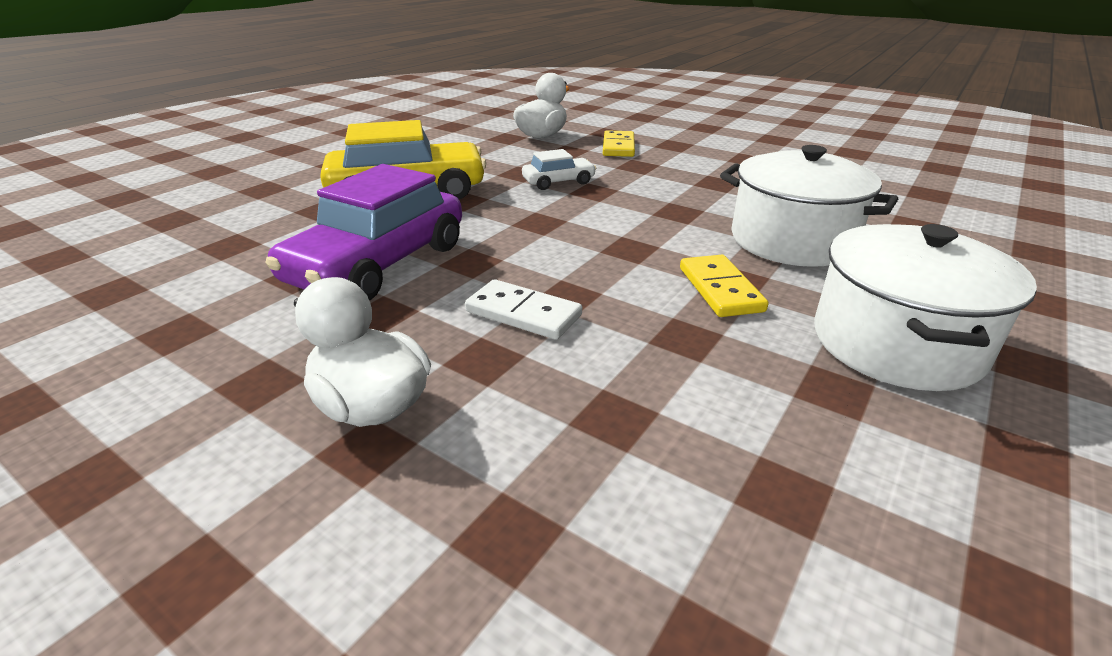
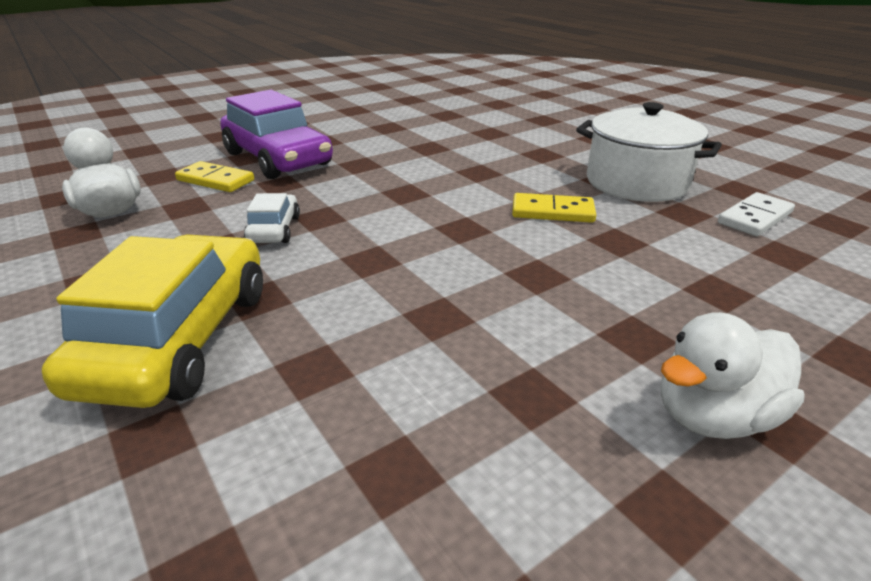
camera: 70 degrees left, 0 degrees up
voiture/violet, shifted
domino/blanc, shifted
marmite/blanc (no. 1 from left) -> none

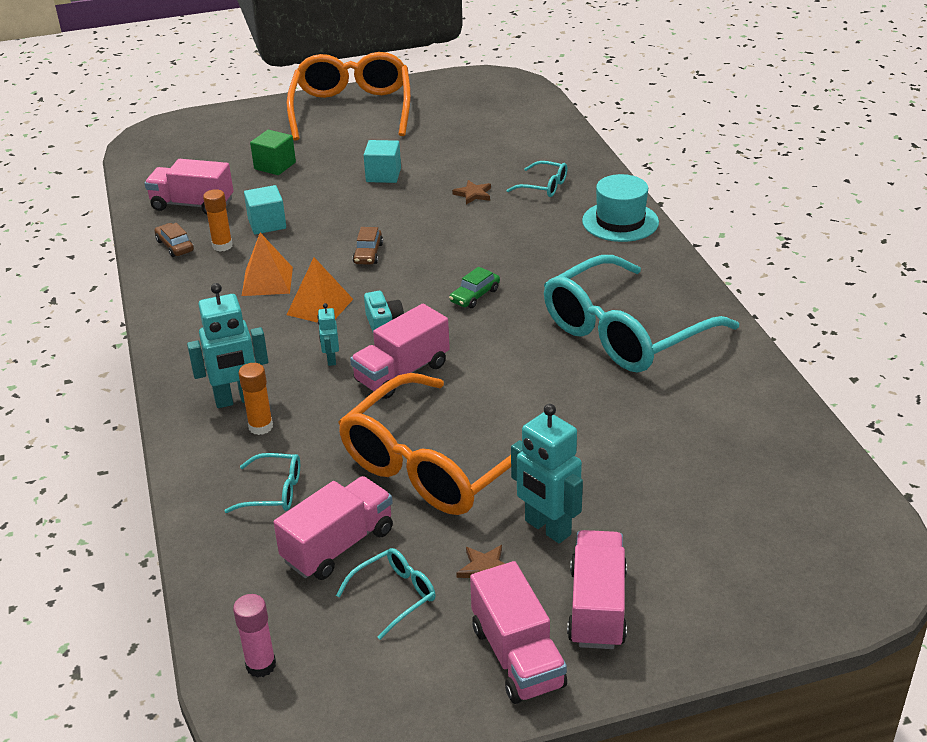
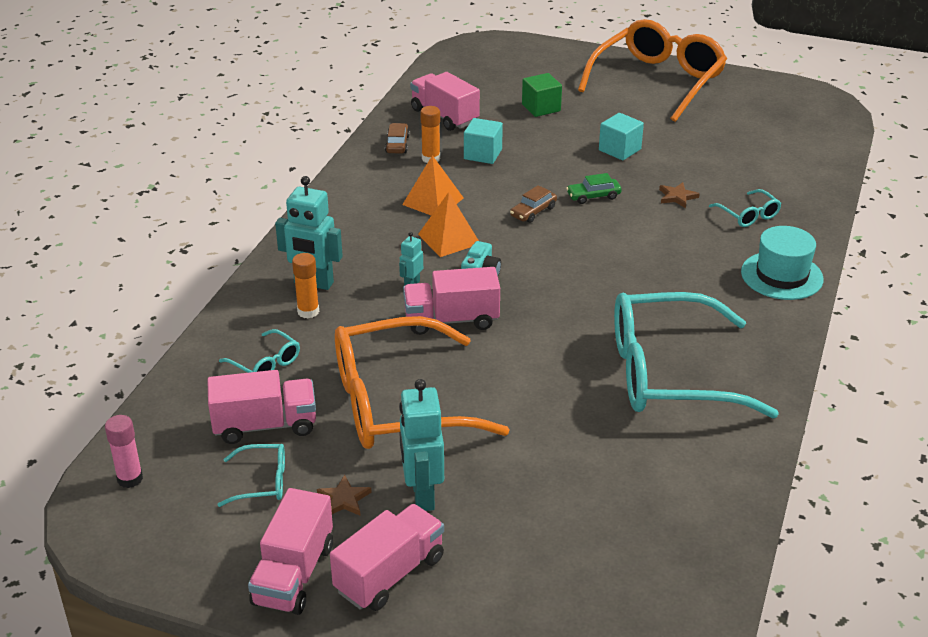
camera: 35 degrees right, 0 degrees up
voiture/vert, shifted

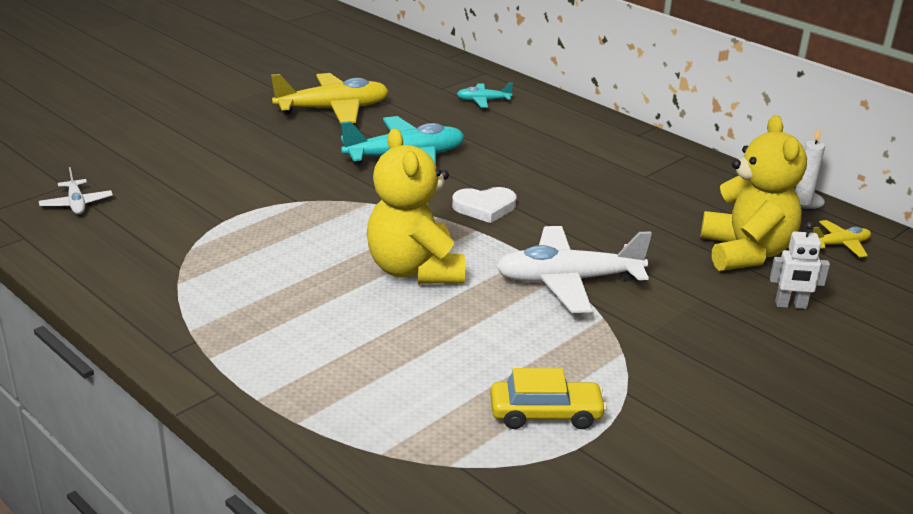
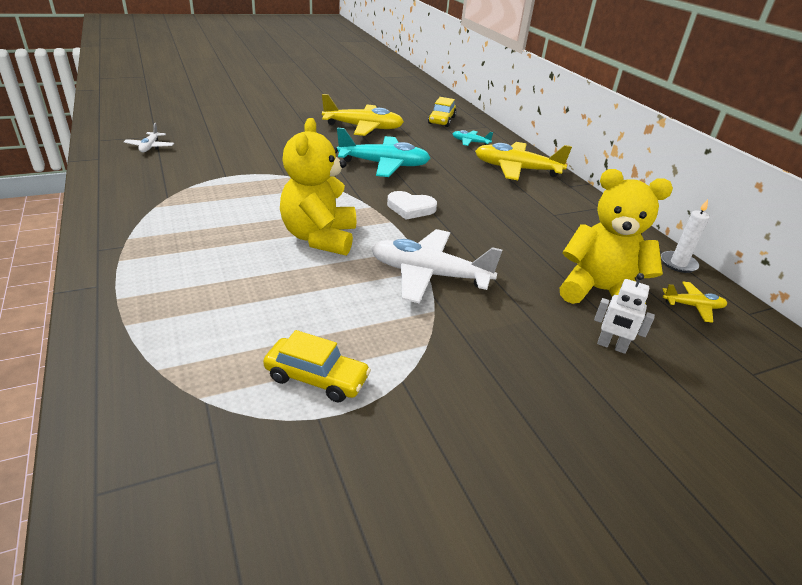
camera: 20 degrees right, 5 degrees up
none -> voiture/jaune (no. 2 from left)
none -> avion/jaune (no. 2 from left)
ours en peluche/jaune (no. 2 from left), 90 degrees counterclockwise

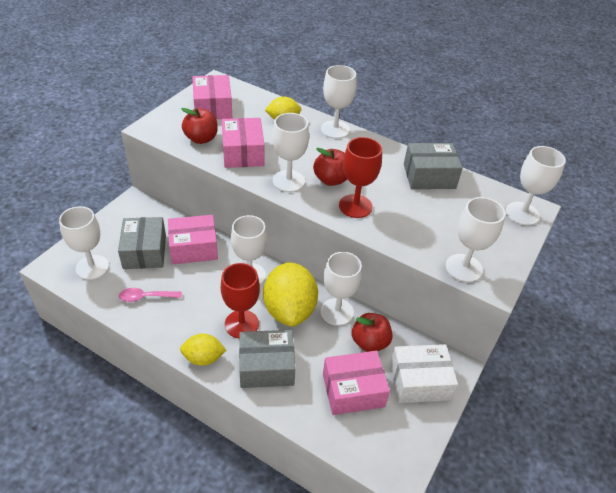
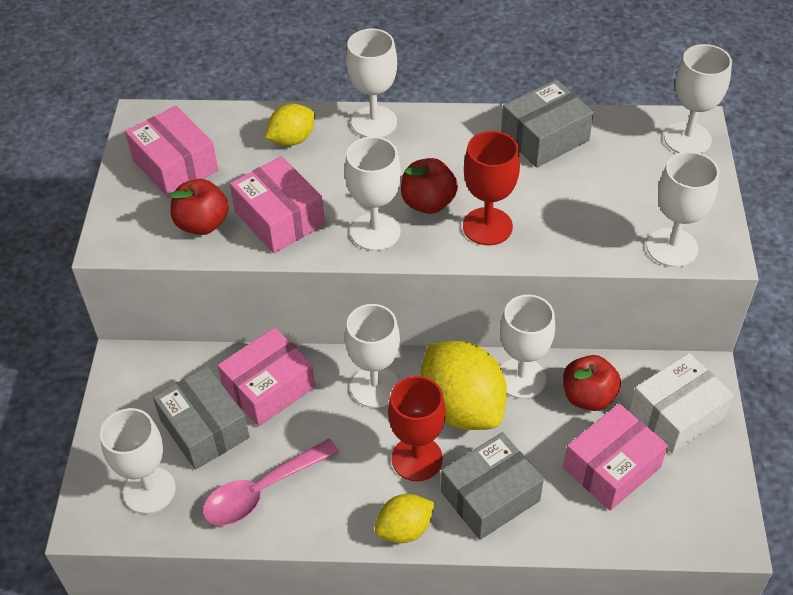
camera: 25 degrees left, 5 degrees up
cuillère/rose, x1.57

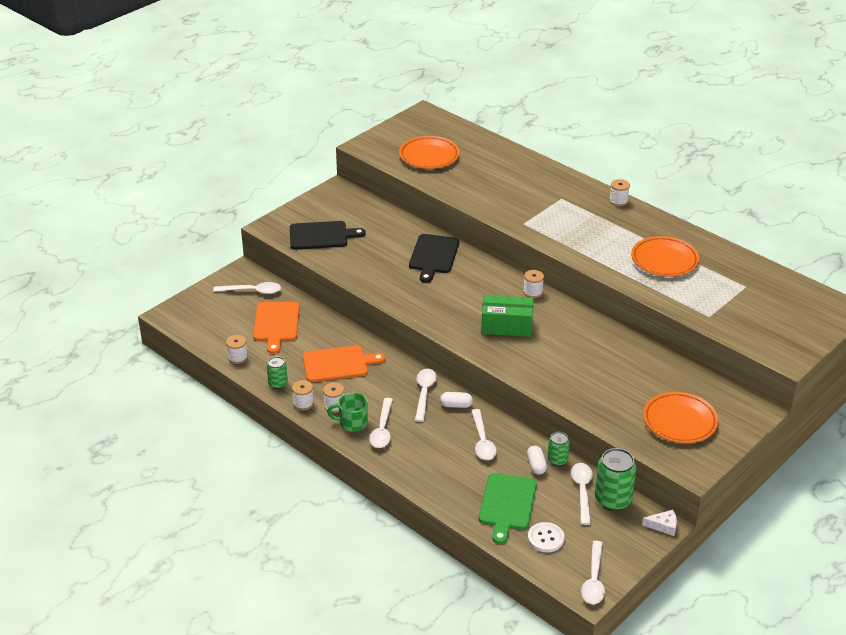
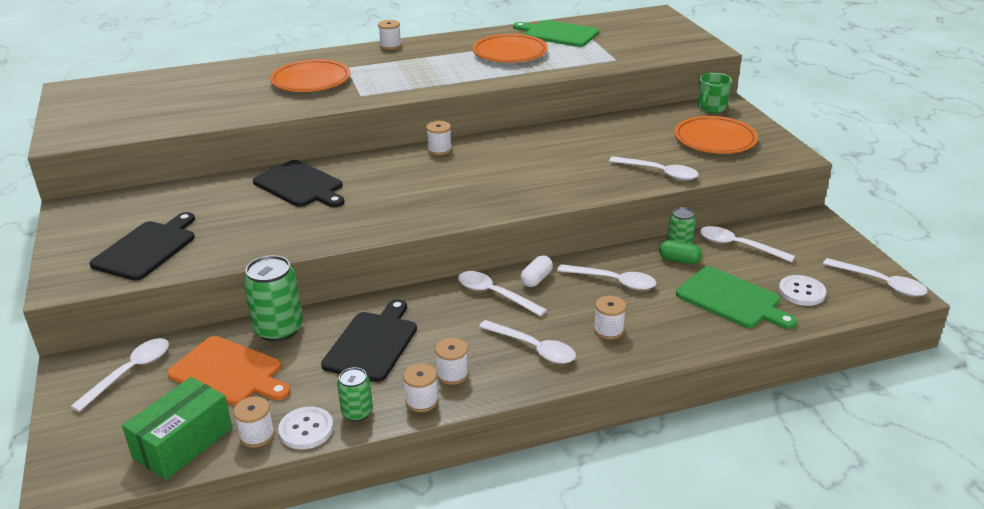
camera: 60 degrees left, 5 degrees down
boîte/vert, shifted
canette/vert (no. 3 from left in the first image) -> canette/vert (no. 1 from left), shifted
assiette/orange (no. 1 from left), shifted
none -> bouton/blanc (no. 1 from left)
planche à découper/orange (no. 2 from left) -> planche à découper/noir (no. 3 from left)
none -> planche à découper/vert (no. 1 from left)
none -> bobine/blanc (no. 6 from left)
none -> cuillère/blanc (no. 5 from left)
gélule/blanc (no. 2 from left) -> gélule/vert
tasse/vert, shifted
fromage/blanc -> none

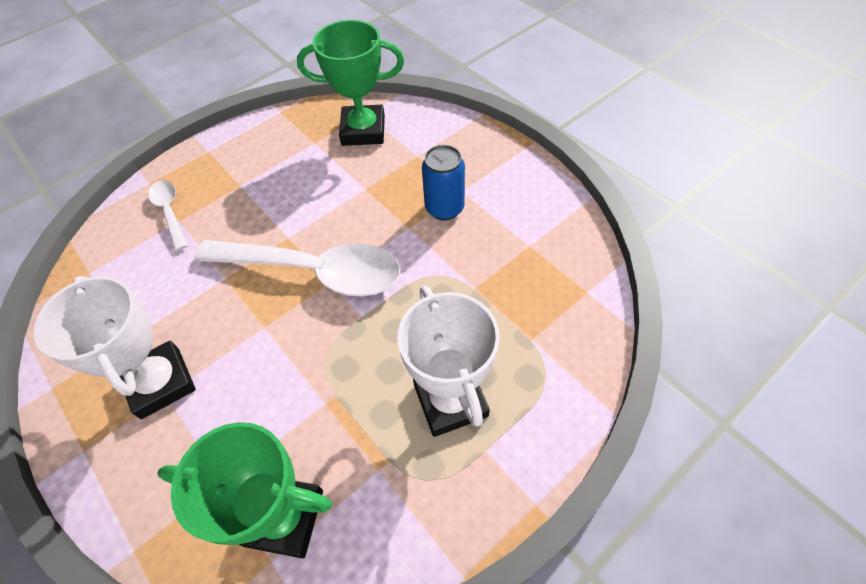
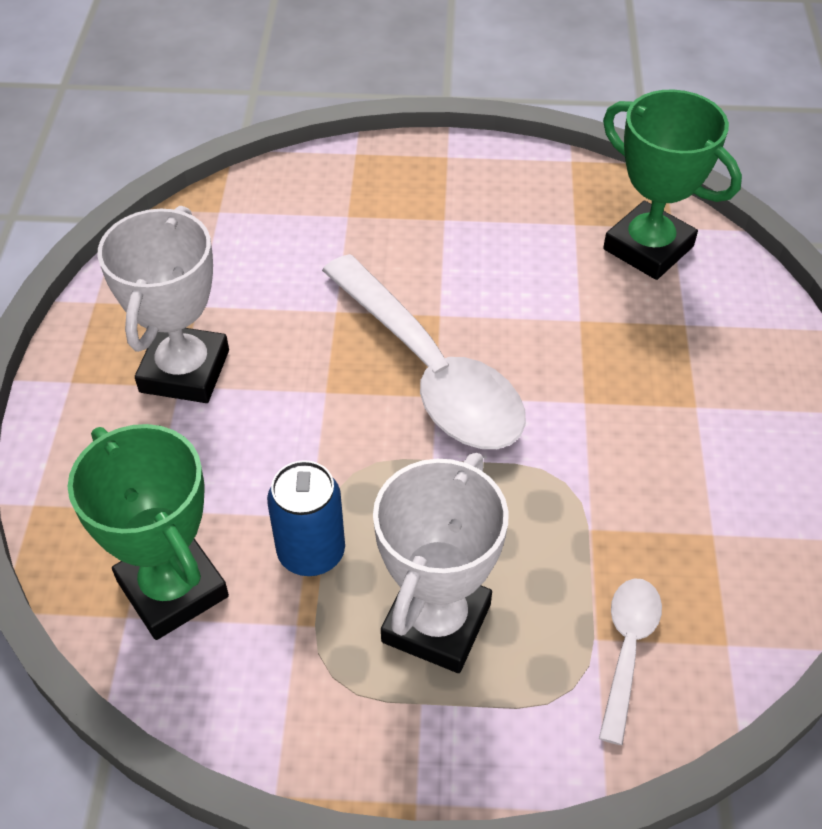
camera: 40 degrees right, 5 degrees down
canette/bleu, shifted
cuillère/blanc (no. 1 from left in the first image) -> cuillère/blanc (no. 2 from left), shifted

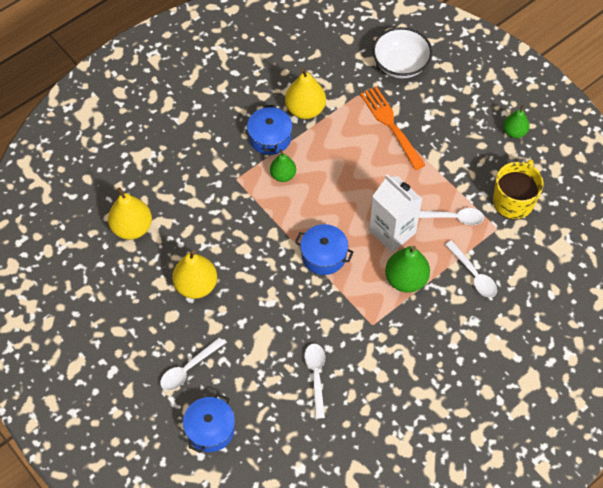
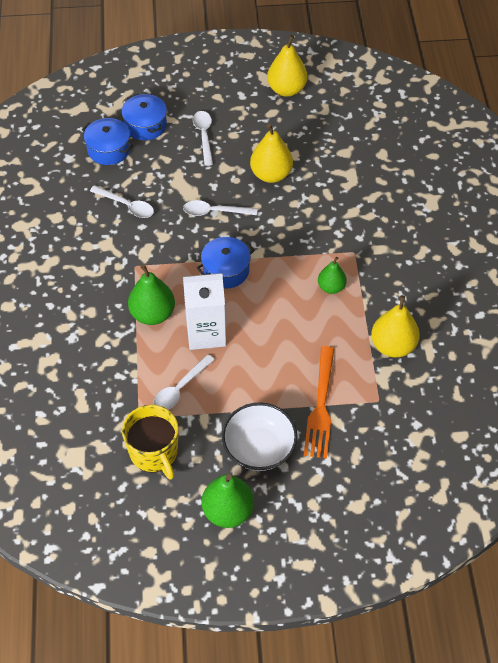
camera: 125 degrees right, 5 degrees down
marmite/bleu (no. 2 from left in the first image) -> marmite/bleu (no. 1 from left), shifted
cuillère/blanc (no. 4 from left), shifted
poire/vert (no. 3 from left in the first image) -> poire/vert (no. 2 from left), x1.60
bol/blanc, shifted
poire/jaune (no. 1 from left in the first image) -> poire/jaune (no. 2 from left), shifted
fourchette/orange, 90 degrees clockwise

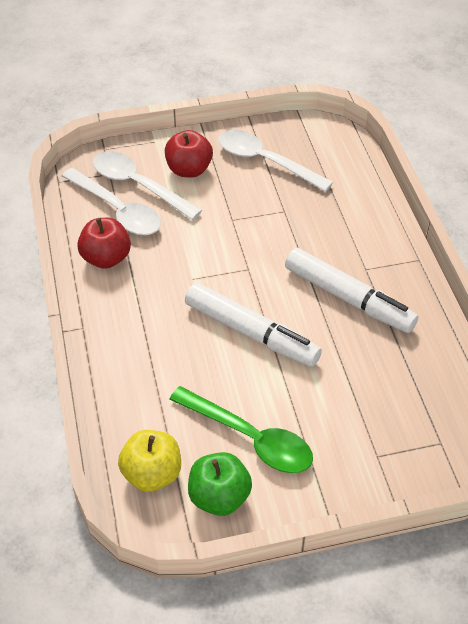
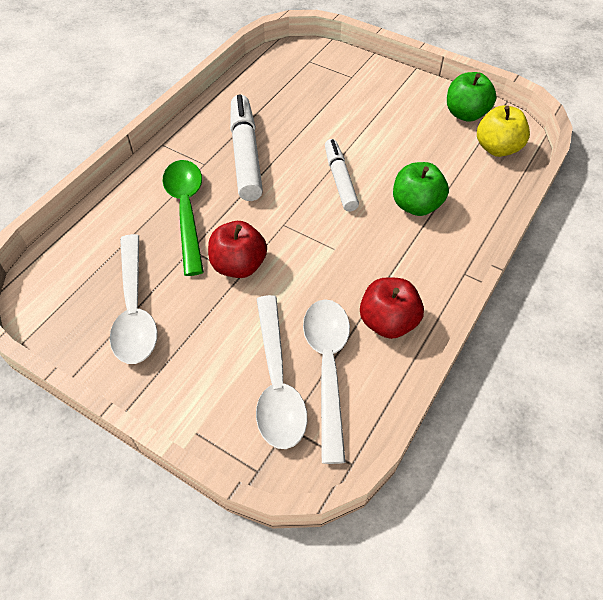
camera: 135 degrees left, 5 degrees up
cuillère/vert, shifted
pomme/rouge (no. 2 from left in the first image) -> pomme/rouge (no. 1 from left), shifted
feutre/blanc (no. 1 from left in the first image) -> feutre/blanc (no. 2 from left), x0.65
none -> pomme/vert (no. 1 from left)

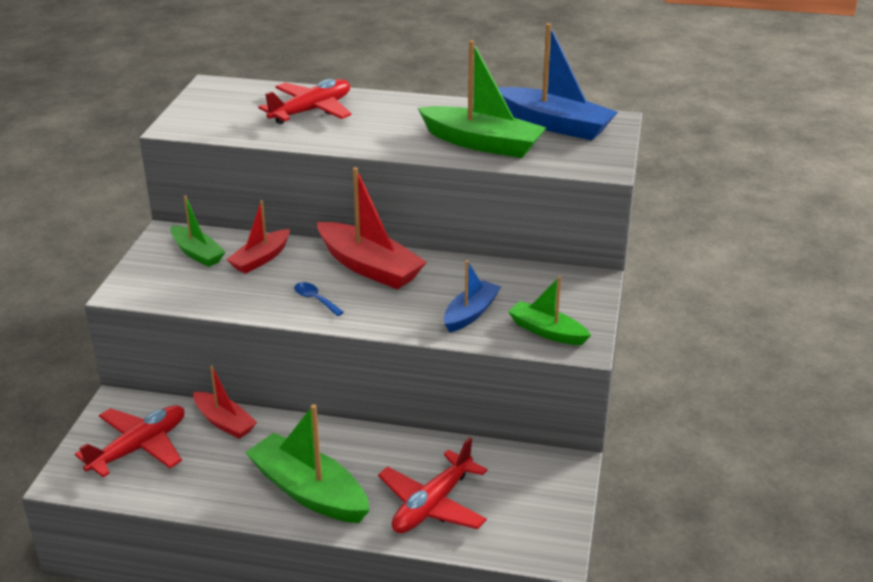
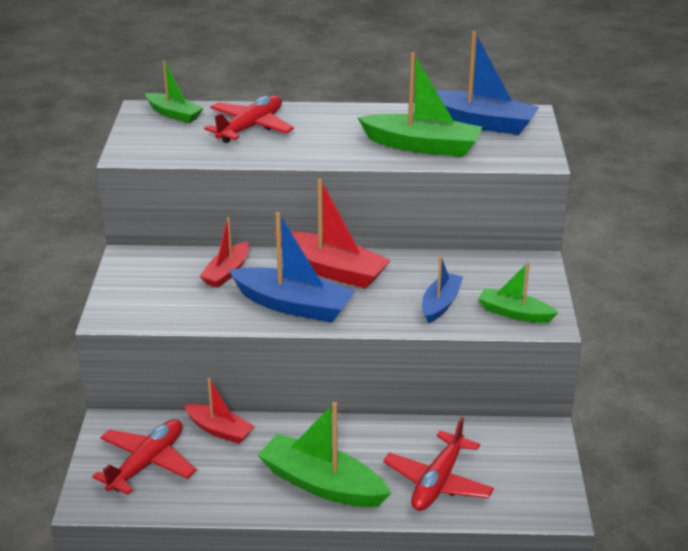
camera: 10 degrees left, 0 degrees up
bateau/vert (no. 1 from left), shifted
cuillère/bleu -> bateau/bleu (no. 1 from left)

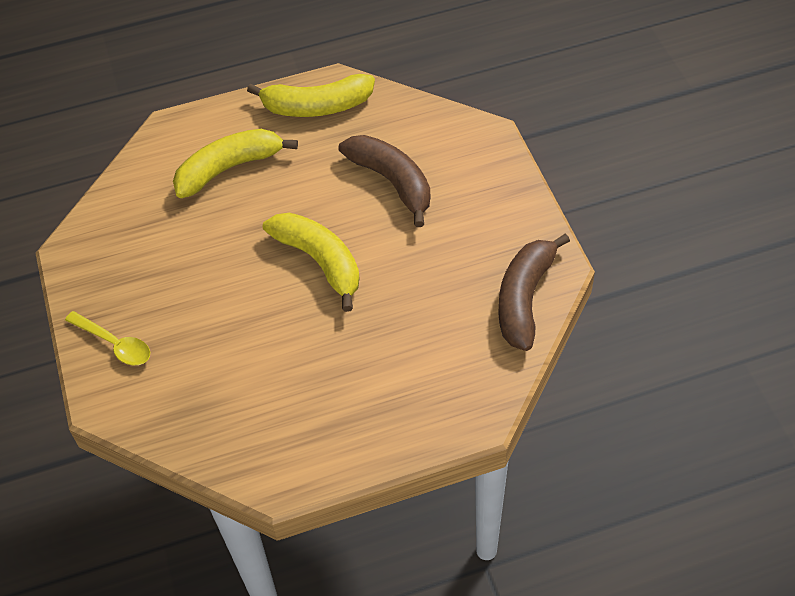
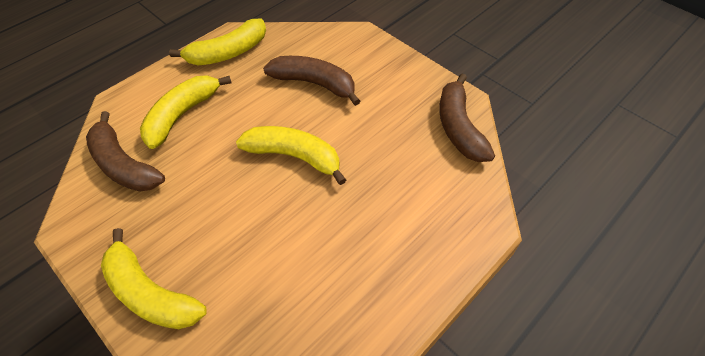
camera: 30 degrees left, 0 degrees up
none -> banane/marron (no. 1 from left)
cuillère/jaune -> banane/jaune (no. 1 from left)

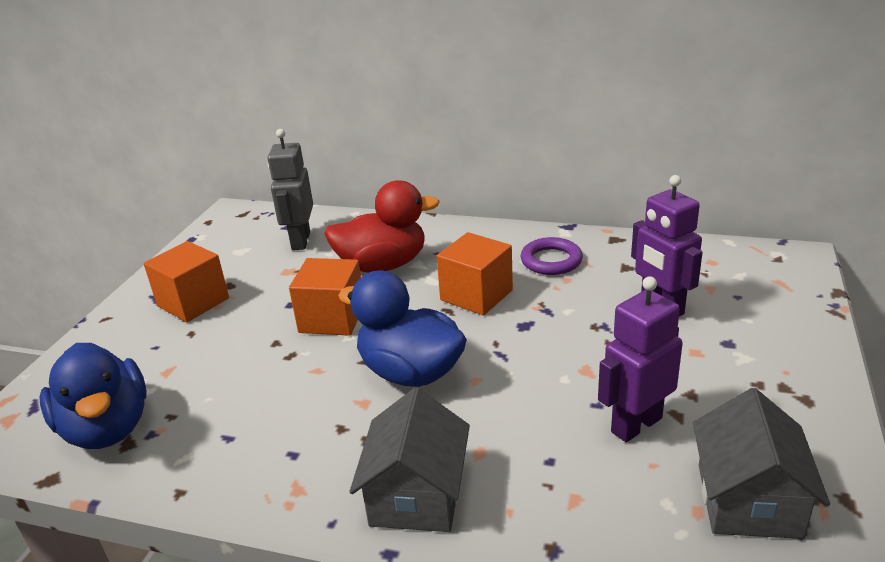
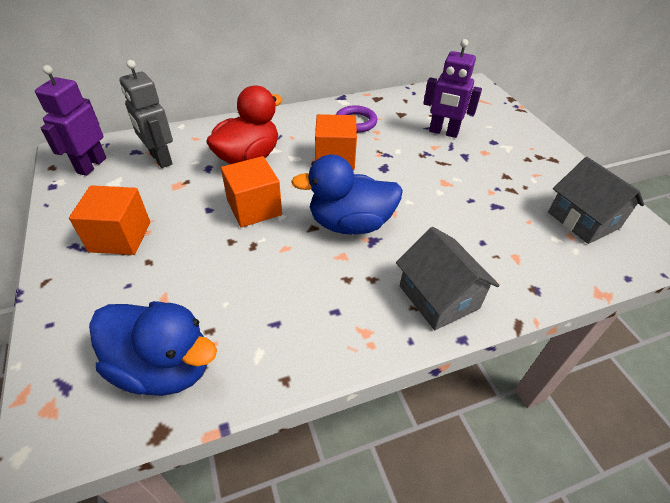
camera: 40 degrees left, 15 degrees up
robot/violet (no. 1 from left), shifted

